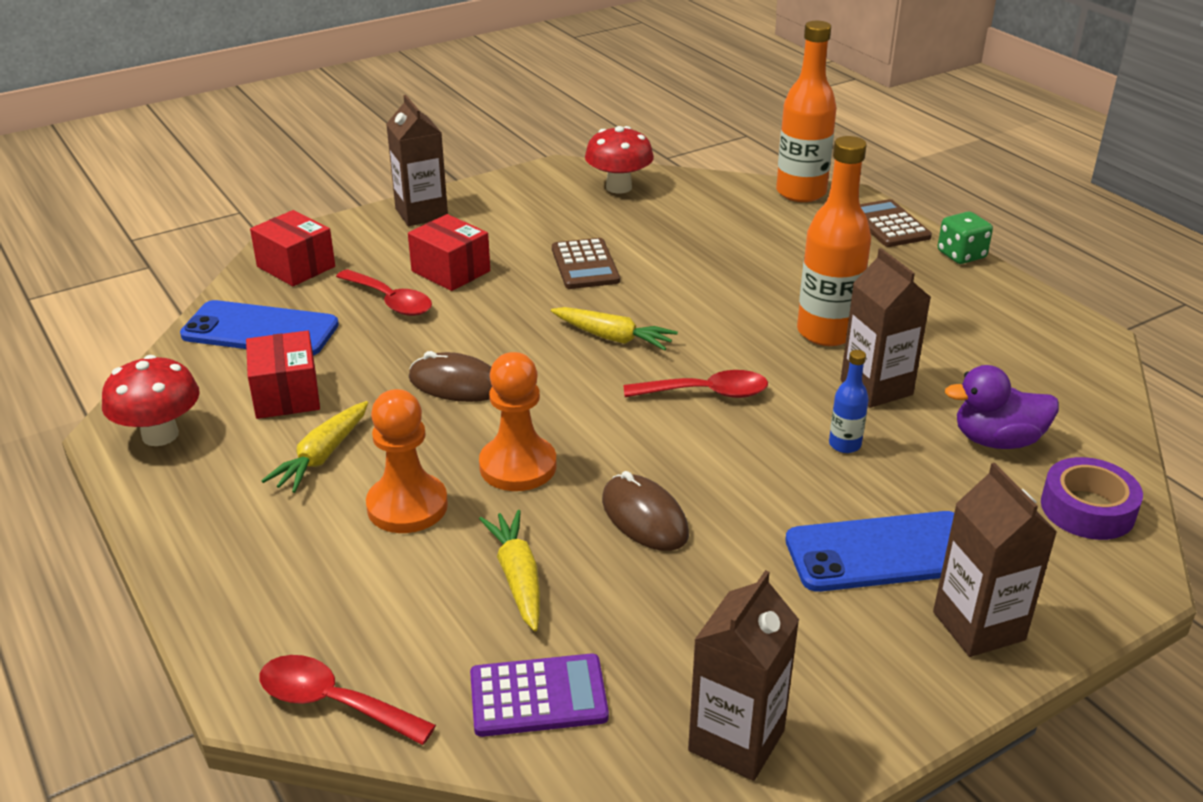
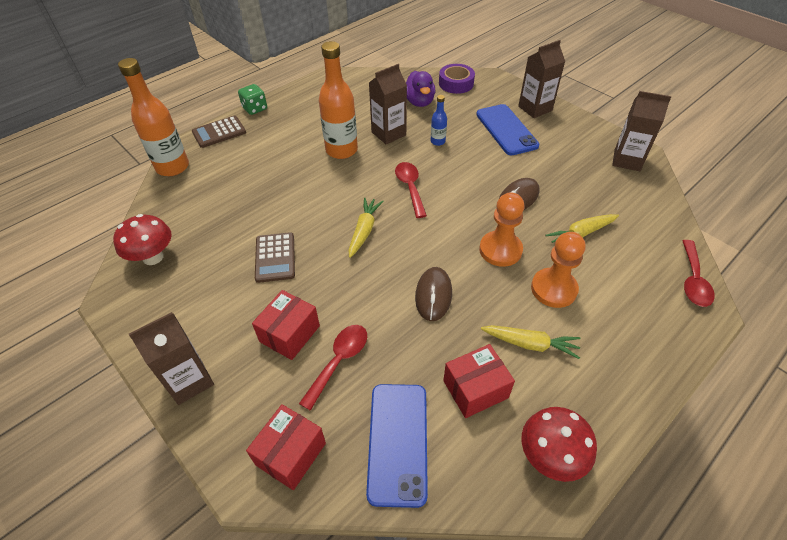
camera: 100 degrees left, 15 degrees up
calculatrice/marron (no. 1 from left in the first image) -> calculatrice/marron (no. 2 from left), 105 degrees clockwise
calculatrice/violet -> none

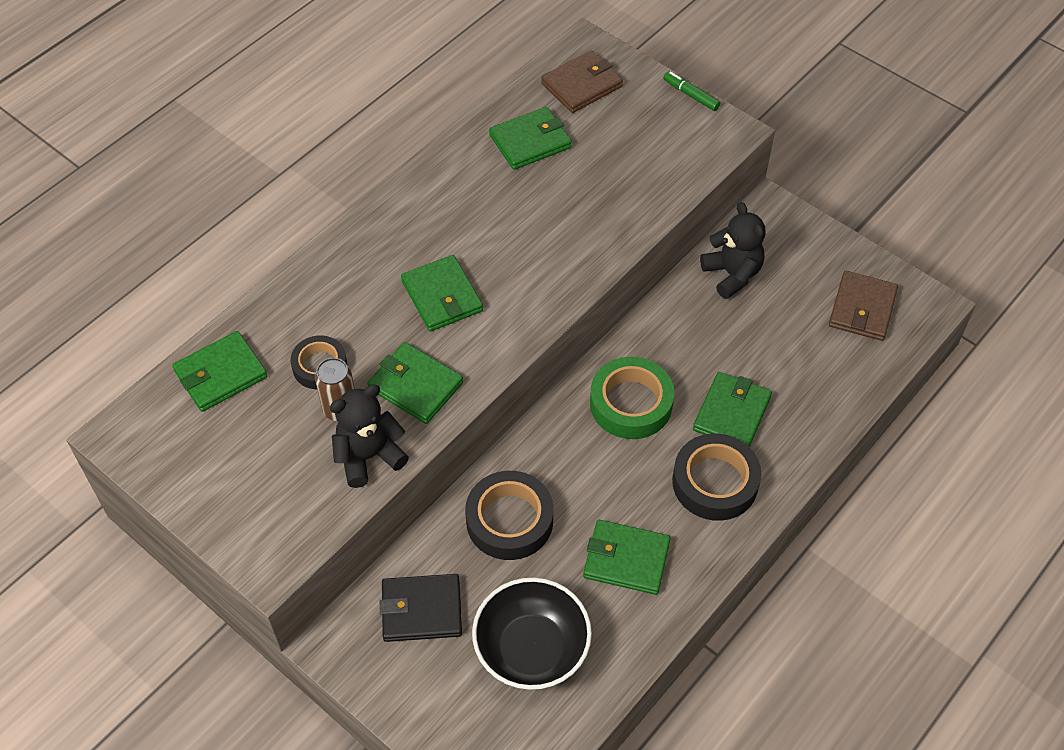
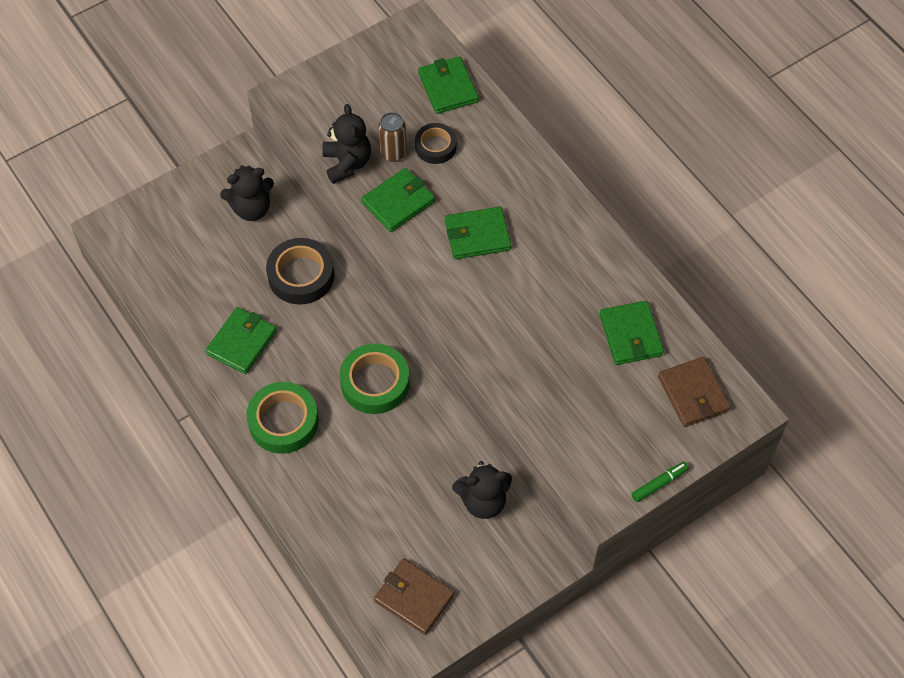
camera: 105 degrees right, 5 degrees up
portefeuille/noir -> ours en peluche/noir (no. 1 from left)
ruban adhésif/noir (no. 3 from left) -> ruban adhésif/vert (no. 1 from left)
bol/noir -> none
portefeuille/vert (no. 6 from left) -> none

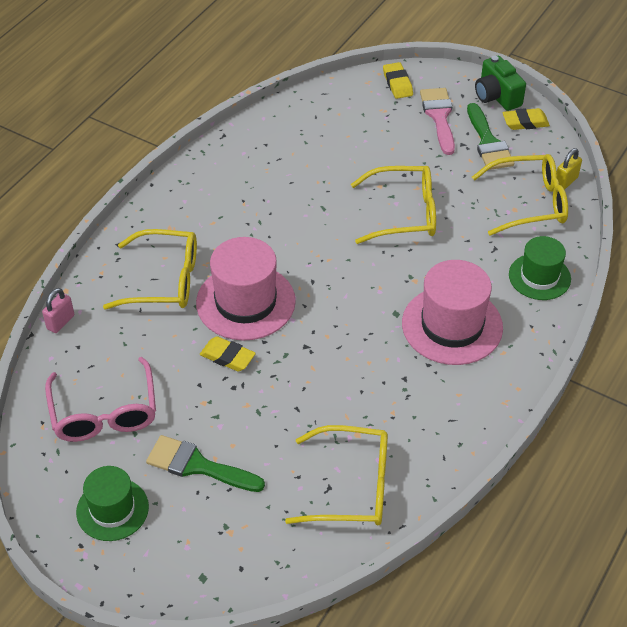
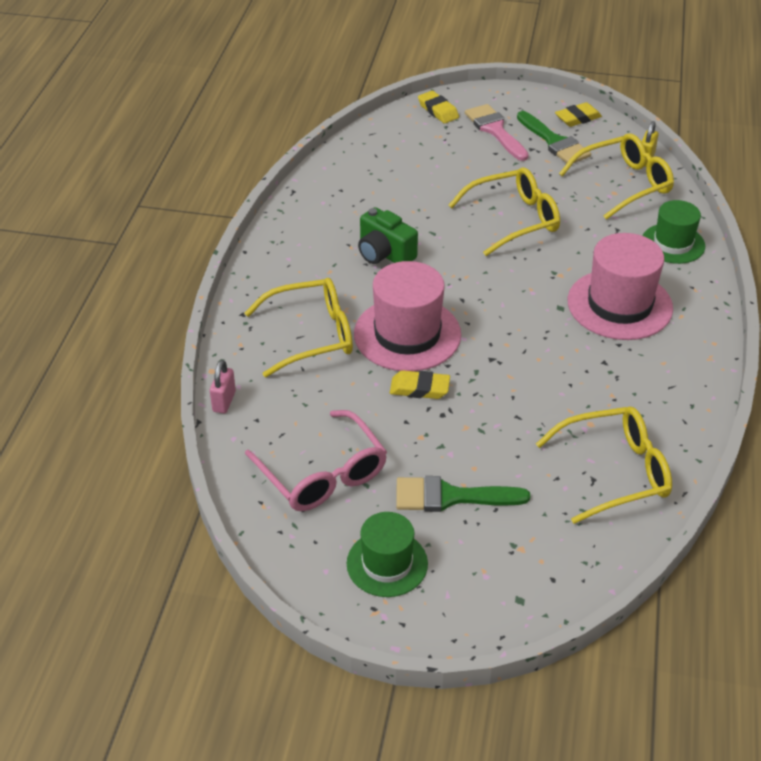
camera: 20 degrees left, 5 degrees down
appareil photo/vert, shifted

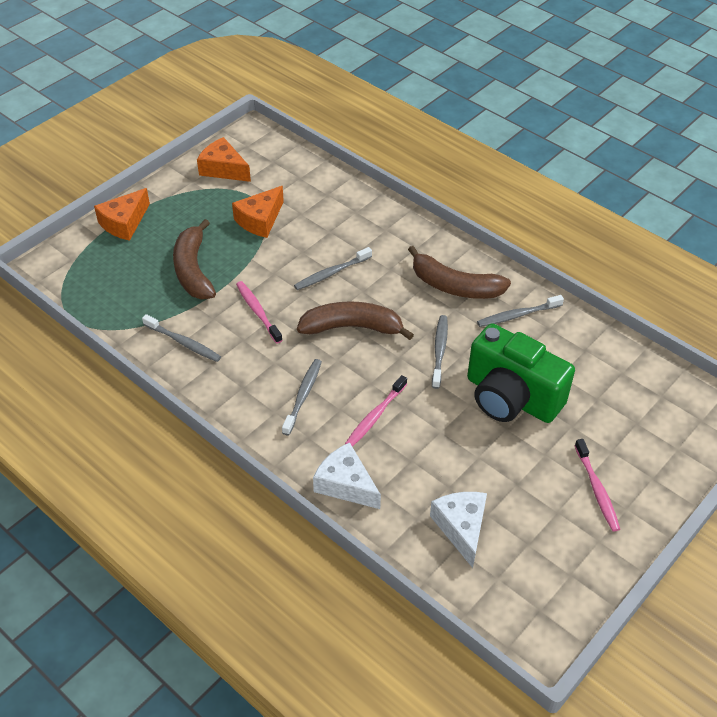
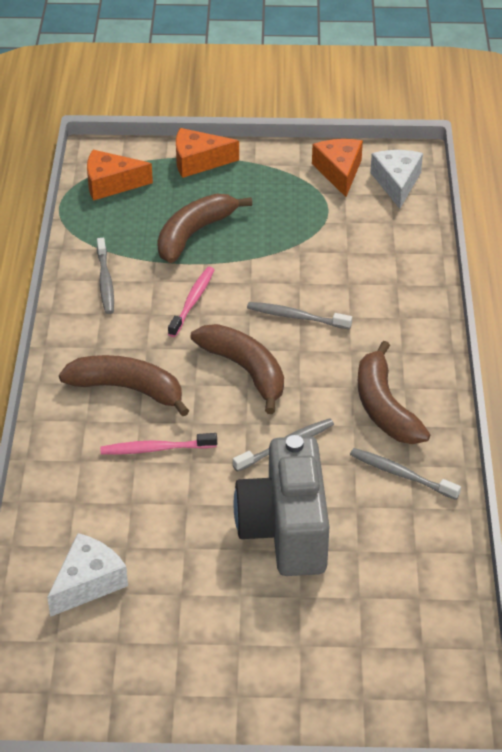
camera: 50 degrees right, 5 degrees down
brosse à dents/gris (no. 2 from left) -> banane/marron (no. 1 from left)
fromage/orange (no. 3 from left in the first image) -> fromage/orange (no. 1 from left), shifted
appareil photo/vert -> appareil photo/gris
fromage/blanc (no. 1 from left in the first image) -> fromage/blanc (no. 2 from left), shifted
brosse à dents/rose (no. 3 from left) -> none

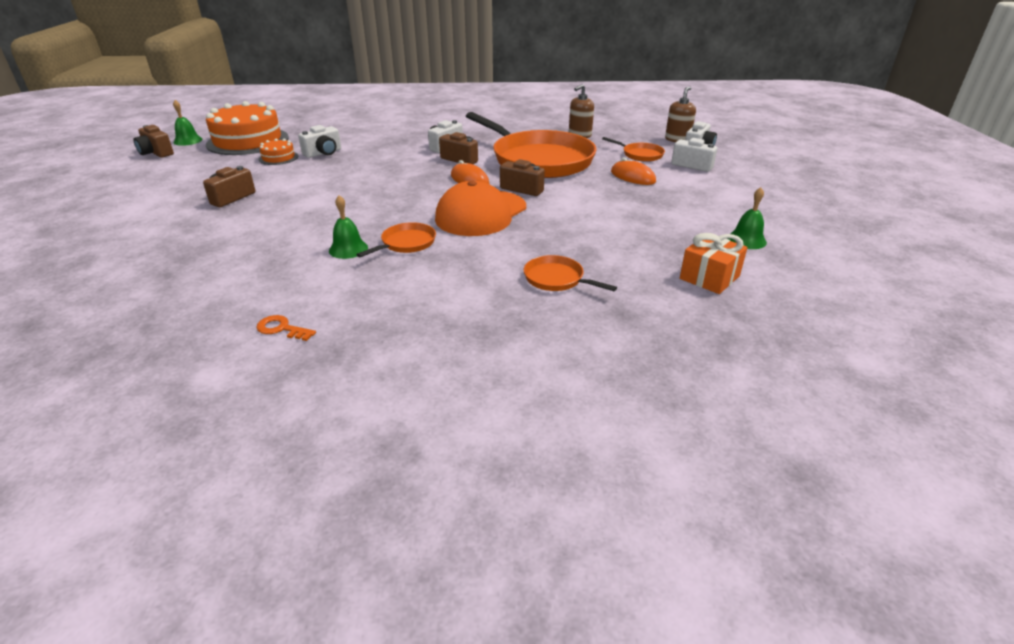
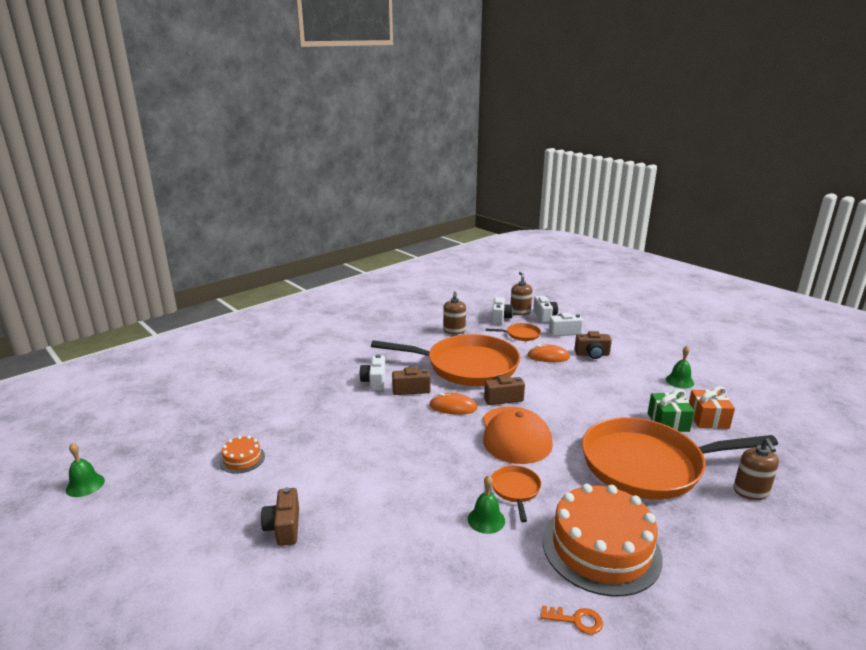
camera: 40 degrees left, 10 degrees down
appareil photo/blanc (no. 1 from left in the first image) -> appareil photo/blanc (no. 2 from left), shifted
clé/orange, 150 degrees counterclockwise
gâteau/orange (no. 1 from left in the first image) -> gâteau/orange (no. 2 from left), shifted
appareil photo/marron (no. 1 from left in the first image) -> appareil photo/marron (no. 4 from left), shifted
poêle/orange (no. 3 from left in the first image) -> poêle/orange (no. 4 from left), x2.44
none -> cadeau/vert
none -> distributeur de savon/marron (no. 3 from left)

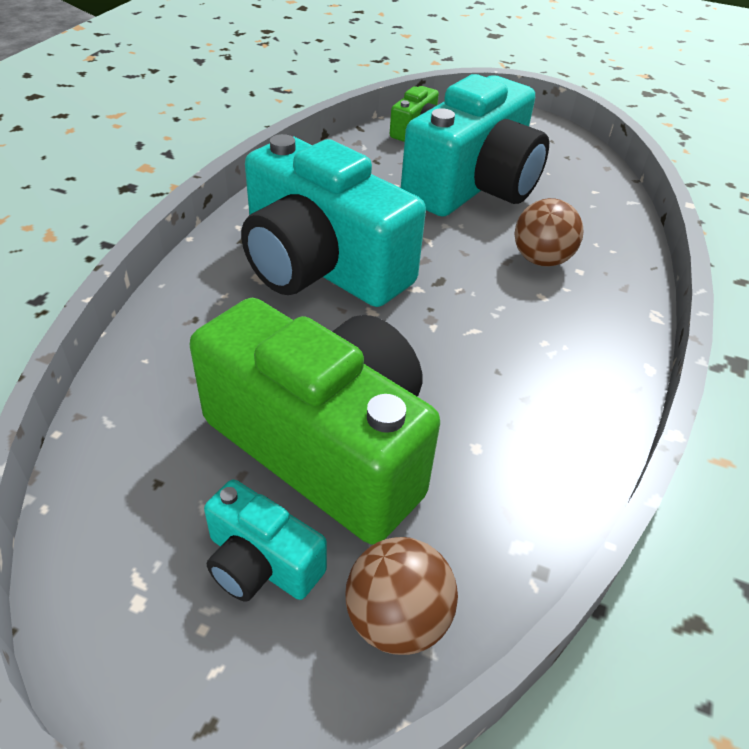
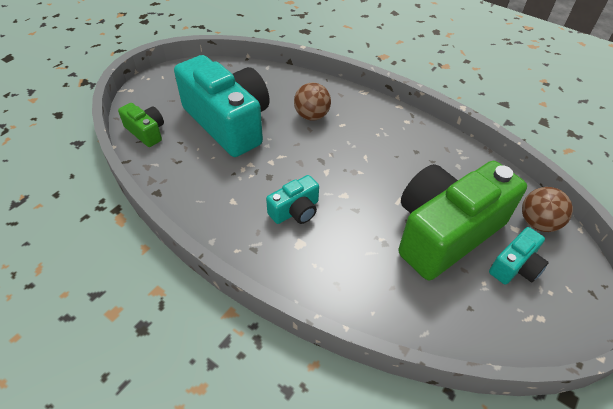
camera: 75 degrees left, 5 degrees up
appareil photo/turquoise (no. 2 from left), x0.45

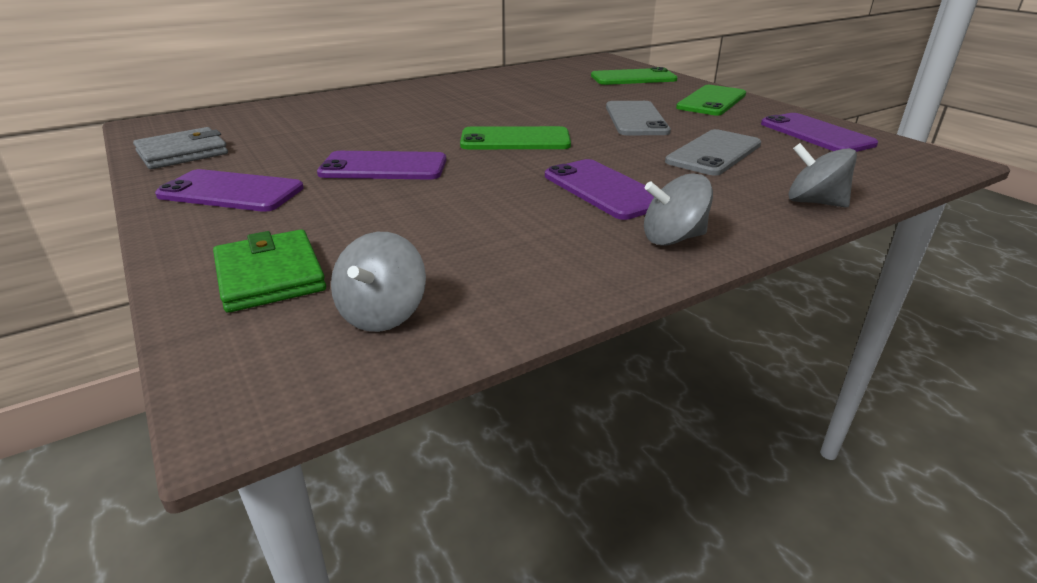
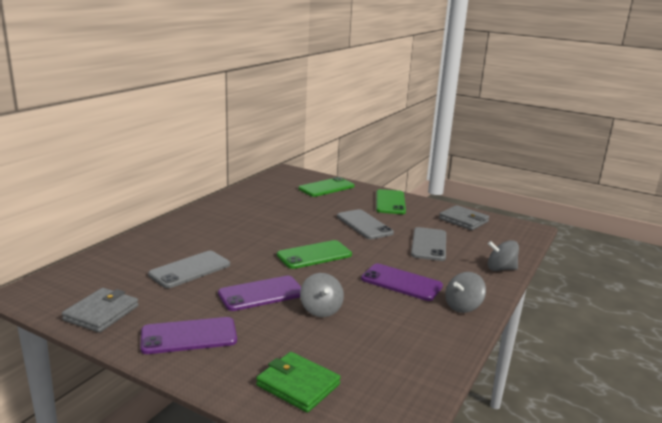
camera: 30 degrees left, 10 degrees down
none -> téléphone/gris (no. 1 from left)
toupie/gris (no. 1 from left), shifted
téléphone/violet (no. 4 from left) -> portefeuille/gris (no. 2 from left)

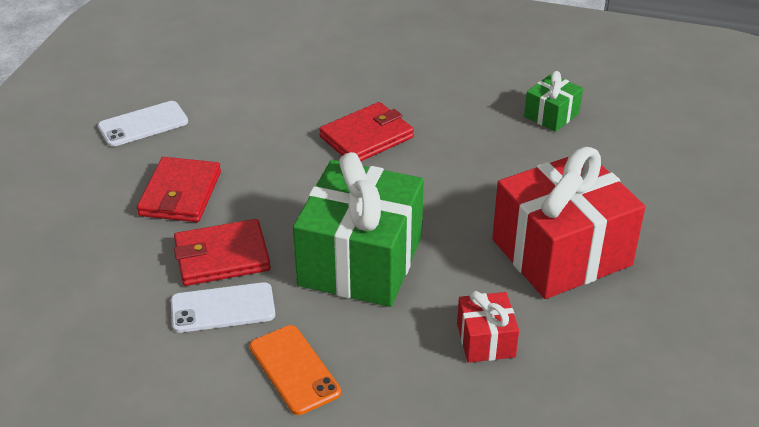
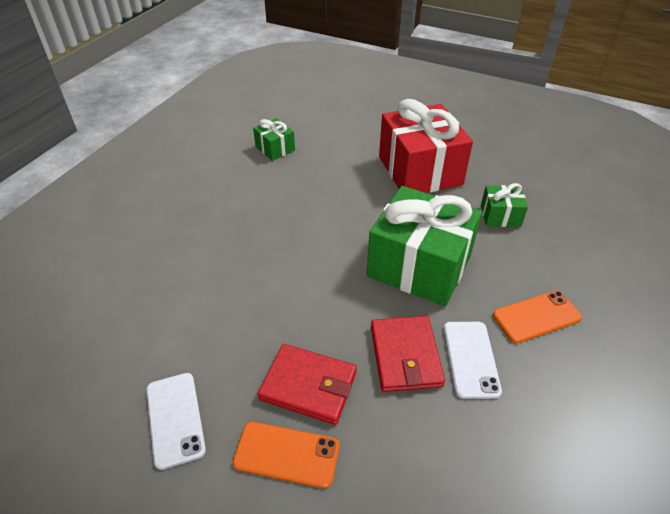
camera: 80 degrees left, 5 degrees up
none -> téléphone/orange (no. 1 from left)
cadeau/rouge (no. 1 from left) -> cadeau/vert (no. 3 from left)
portefeuille/rouge (no. 3 from left) -> none

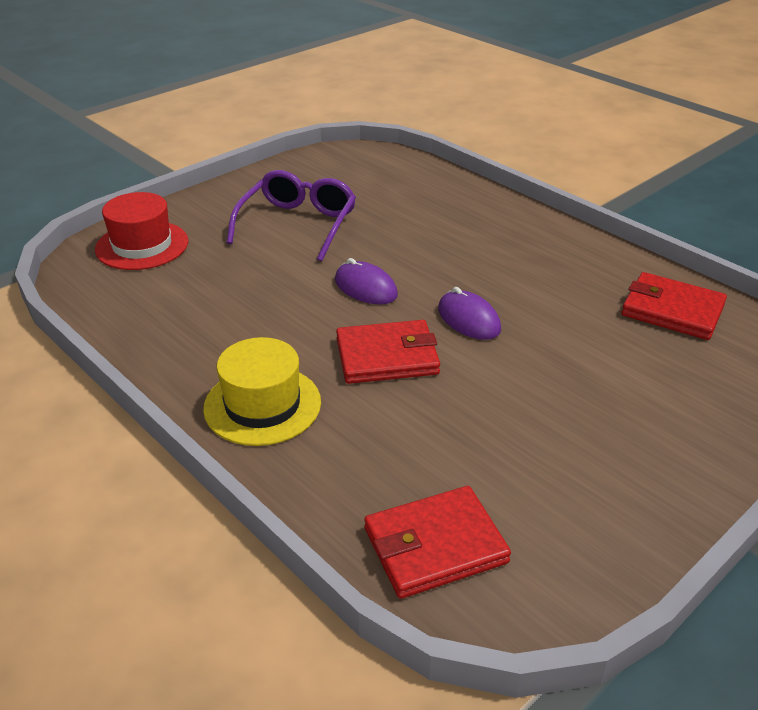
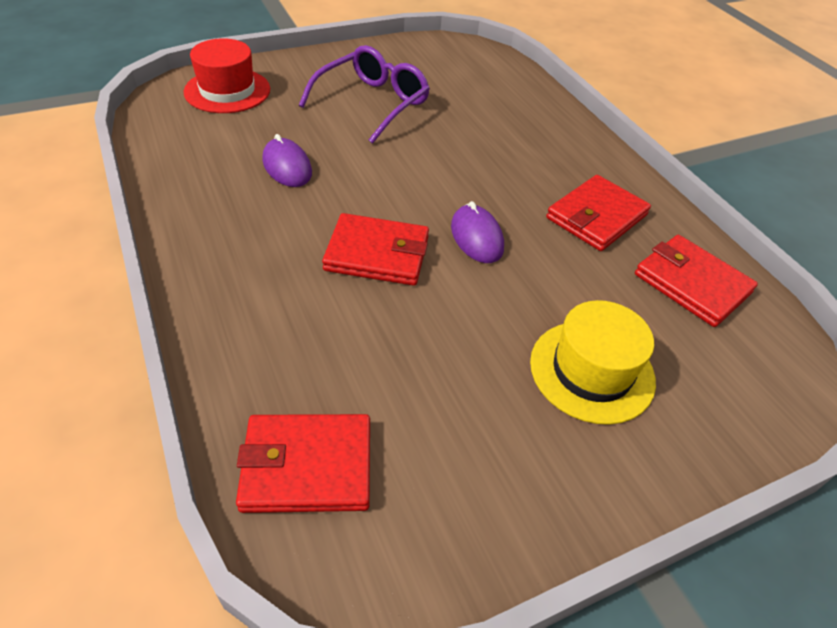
camera: 15 degrees right, 10 degrees up
souris/violet (no. 1 from left), shifted
chapeau/jaune, shifted
none -> portefeuille/rouge (no. 3 from left)

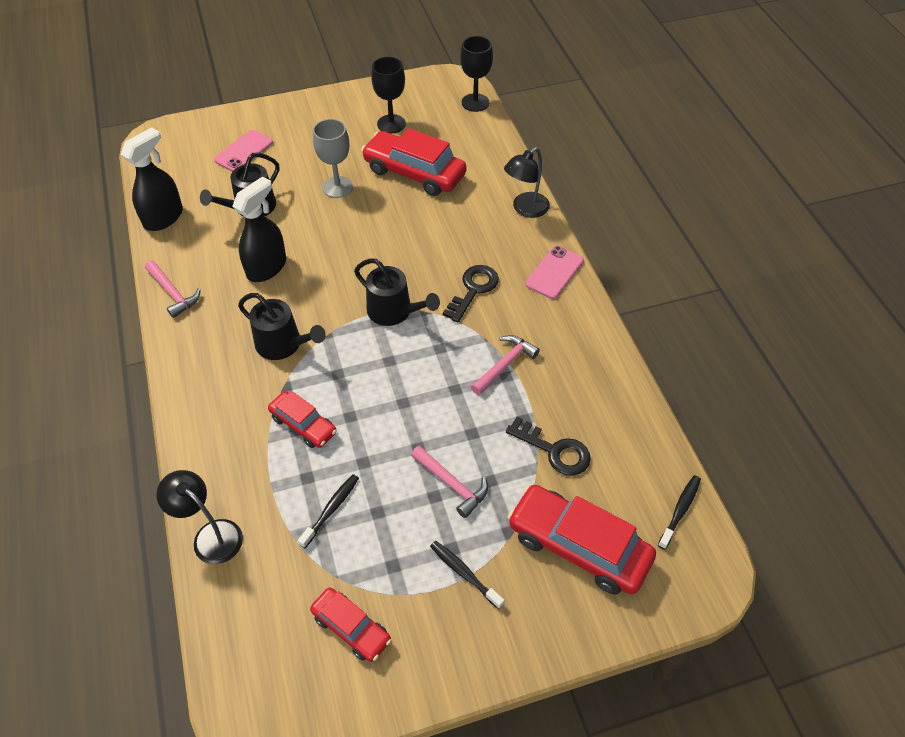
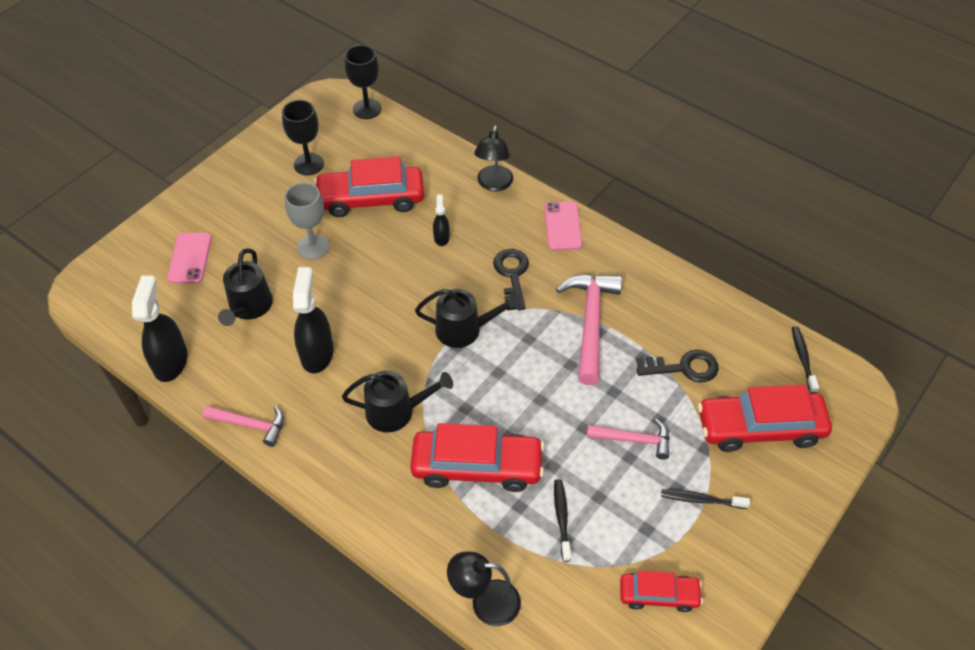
camera: 35 degrees left, 0 degrees up
voiture/rouge (no. 1 from left in the first image) -> voiture/rouge (no. 2 from left), x1.76
none -> vaporisateur/noir (no. 3 from left)
marteau/rose (no. 3 from left in the first image) -> marteau/rose (no. 2 from left), x1.68

